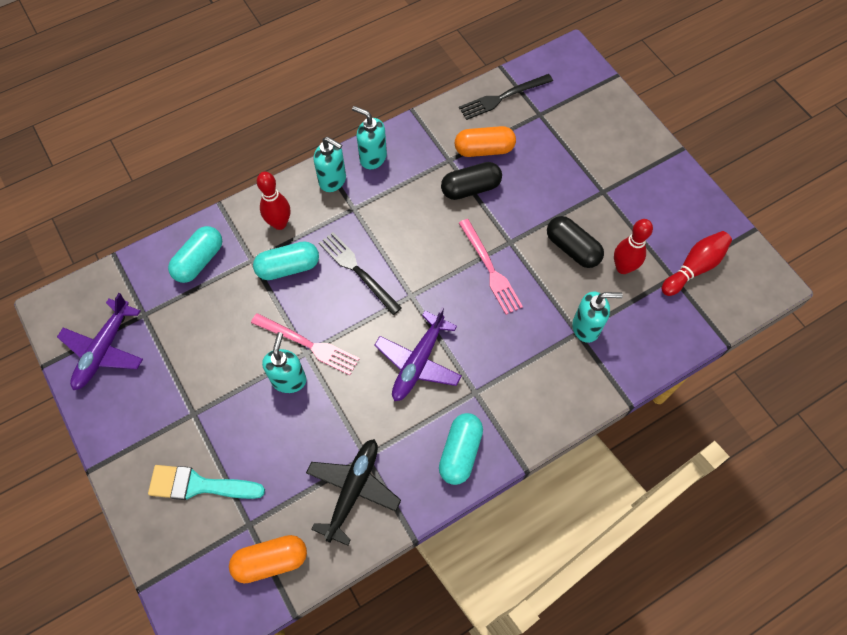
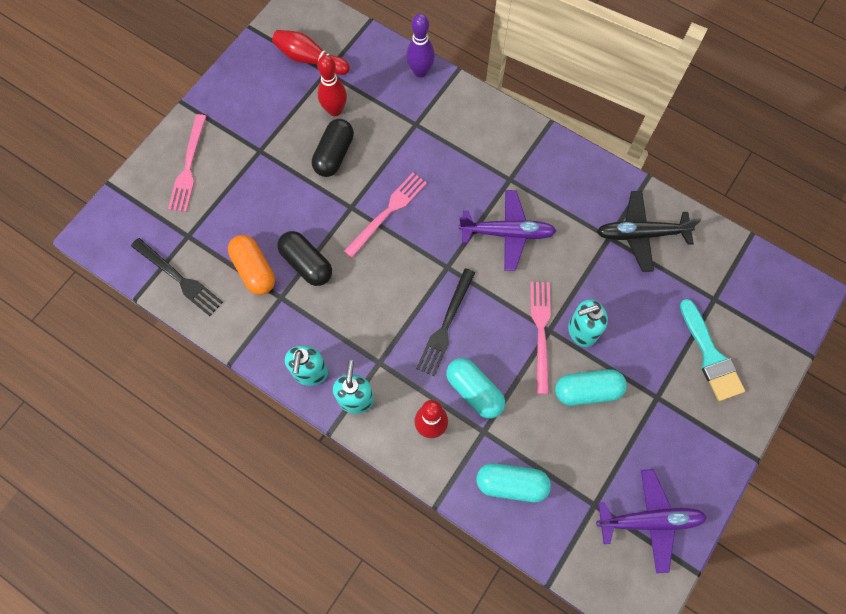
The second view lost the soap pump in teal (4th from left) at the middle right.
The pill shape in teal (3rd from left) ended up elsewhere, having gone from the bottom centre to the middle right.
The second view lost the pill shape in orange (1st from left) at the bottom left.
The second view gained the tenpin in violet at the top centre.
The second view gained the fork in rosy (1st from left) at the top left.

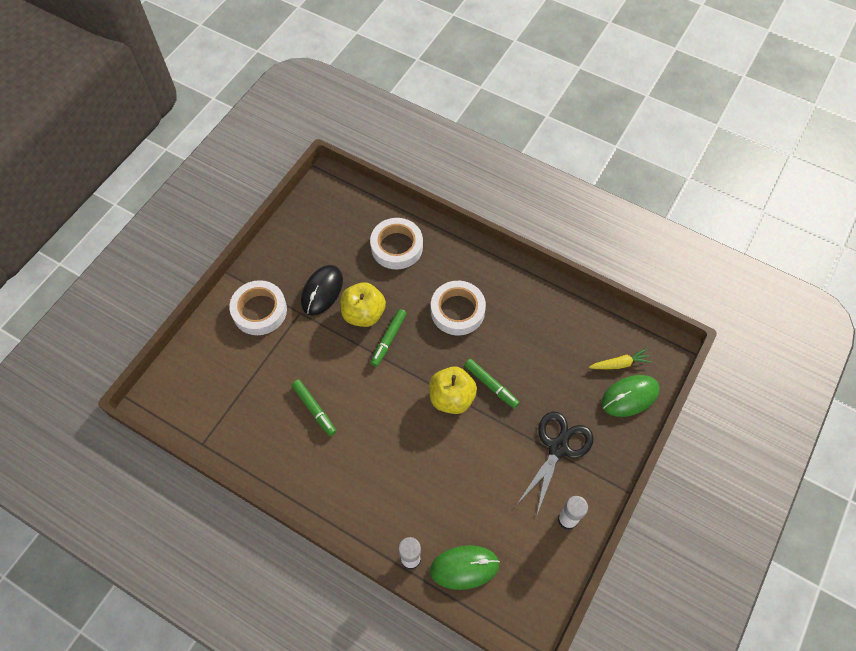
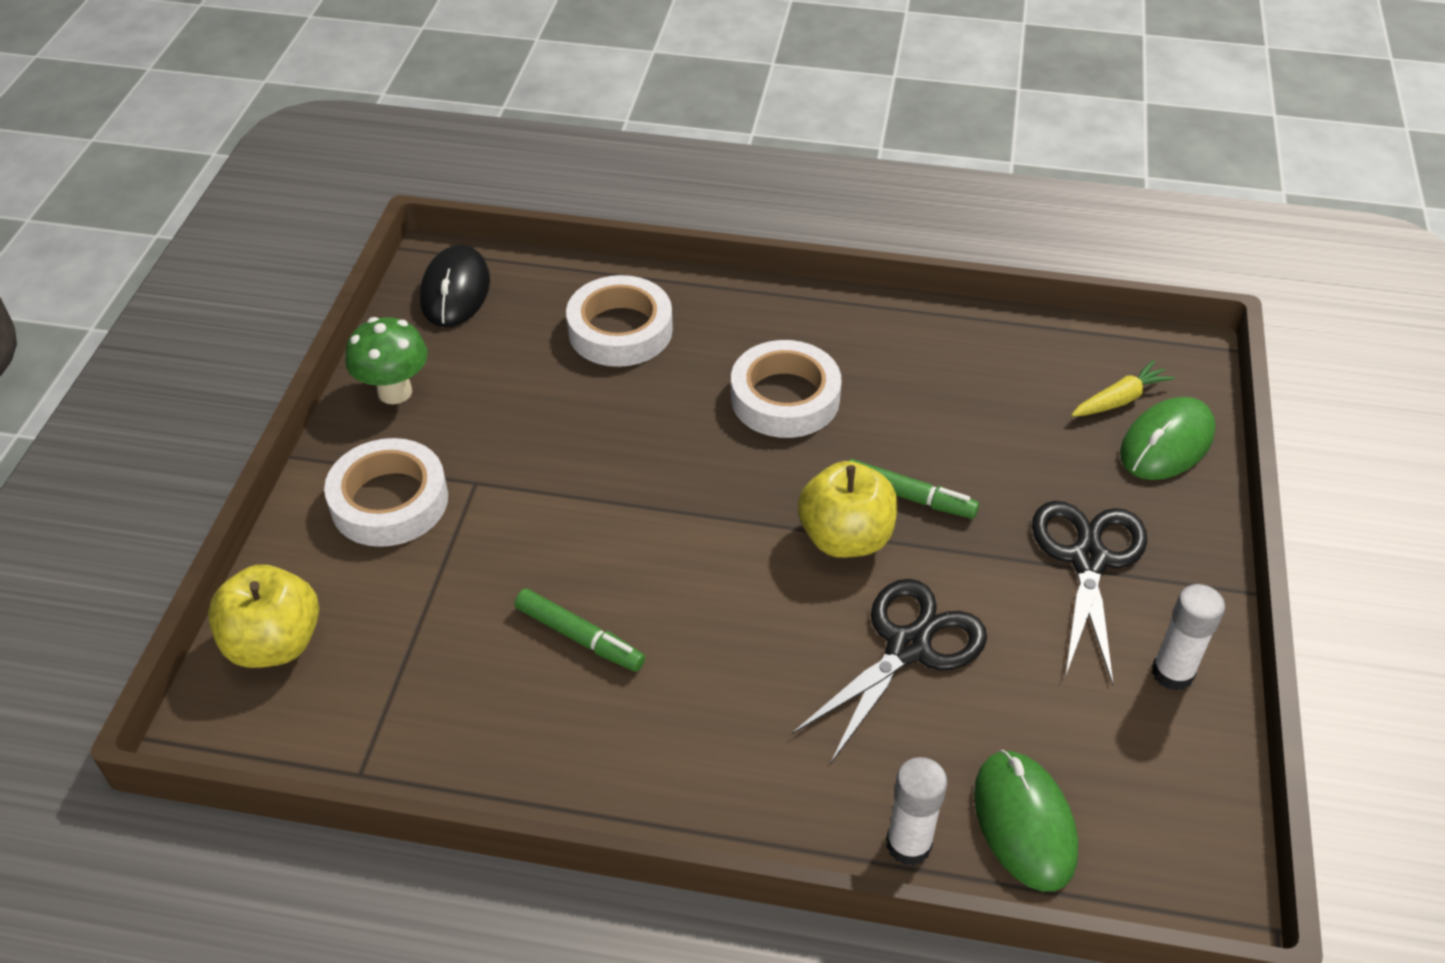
The computer mouse in jet-black ended up elsewhere, having gone from the centre to the top left.
The apple fruit in bright yellow (1st from left) ended up elsewhere, having gone from the centre to the middle left.
The second view lost the felt pen in leaf-green (2nd from left) at the centre.
The computer mouse in leaf-green (1st from left) at the bottom centre ended up facing another way, 75 degrees counterclockwise from before.
The second view gained the toadstool in leaf-green at the middle left.
The second view gained the scissors in jet-black (1st from left) at the bottom centre.

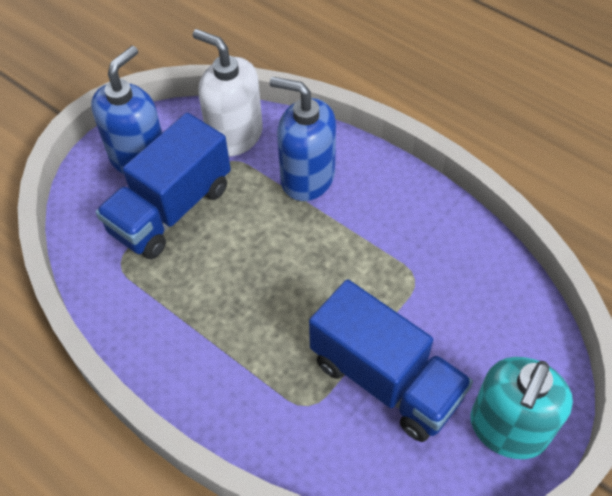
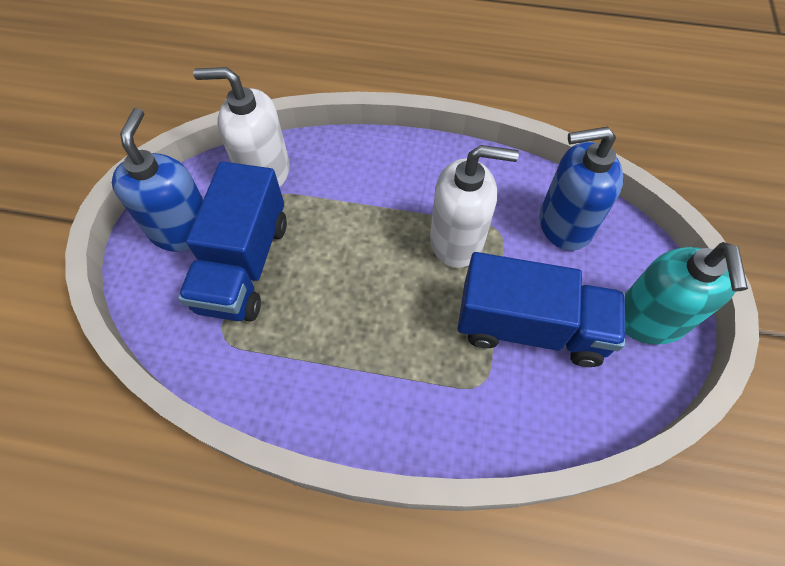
The soap pump in royal blue (2nd from left) ended up elsewhere, having gone from the top centre to the top right.
The second view gained the soap pump in white (2nd from left) at the centre.

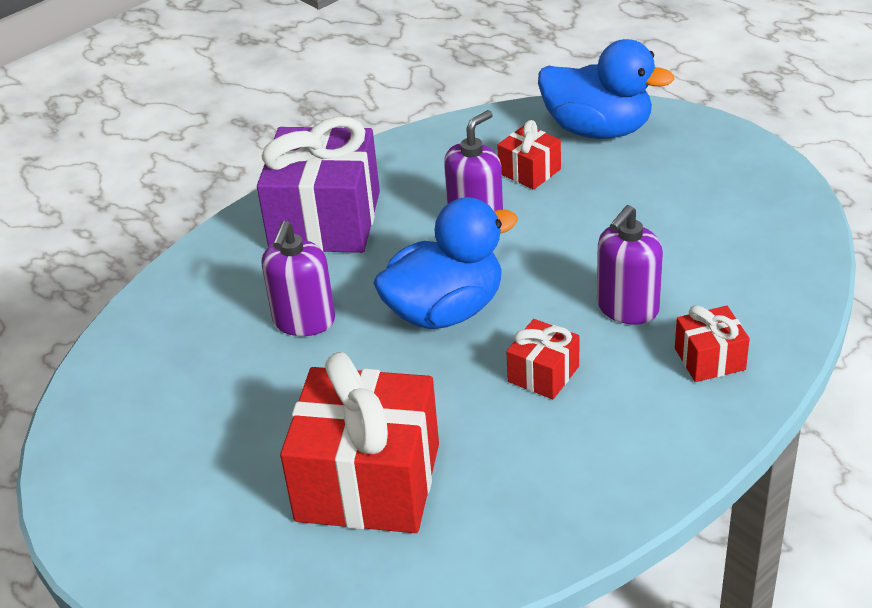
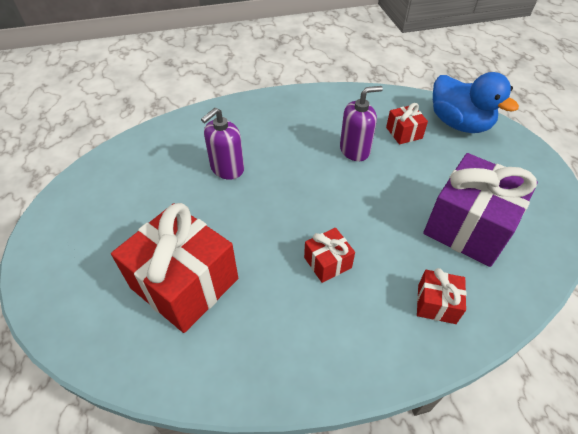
The present in violet ended up elsewhere, having gone from the top centre to the middle right.
The second view lost the rubber duck in royal blue (1st from left) at the centre.
The second view lost the soap pump in violet (3rd from left) at the middle right.

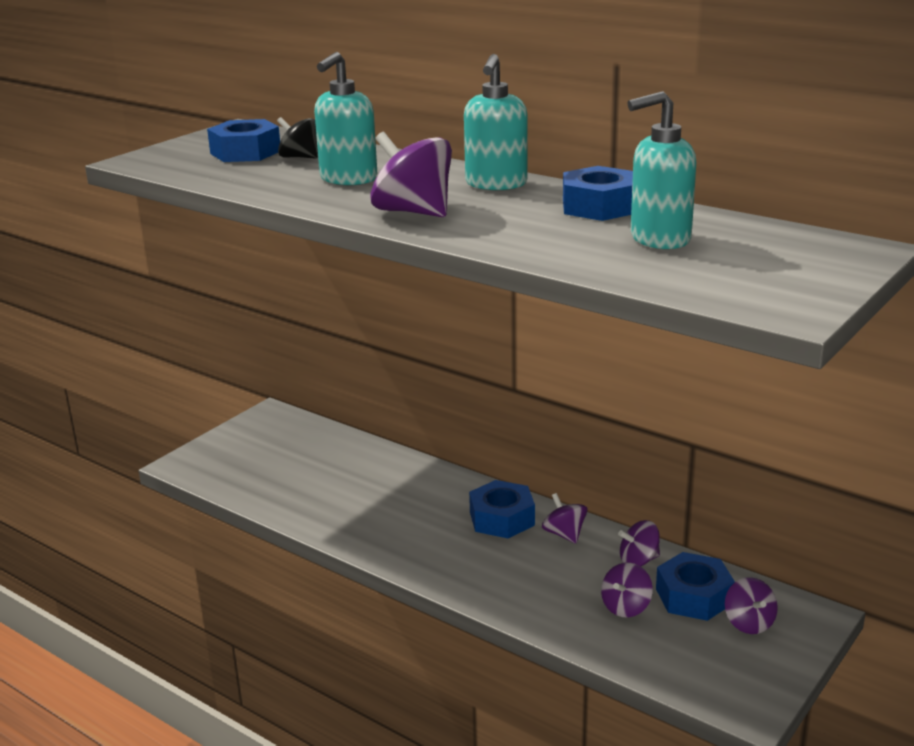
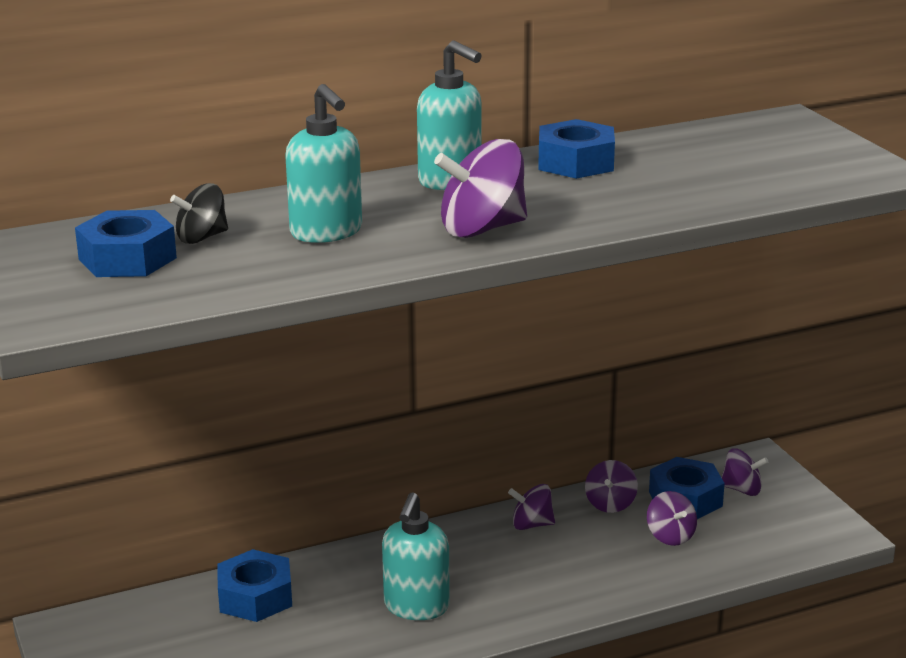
The soap pump in teal (3rd from left in the first image) ended up elsewhere, having gone from the top right to the bottom centre.
The hex nut in royal blue (2nd from left) ended up elsewhere, having gone from the bottom centre to the bottom left.

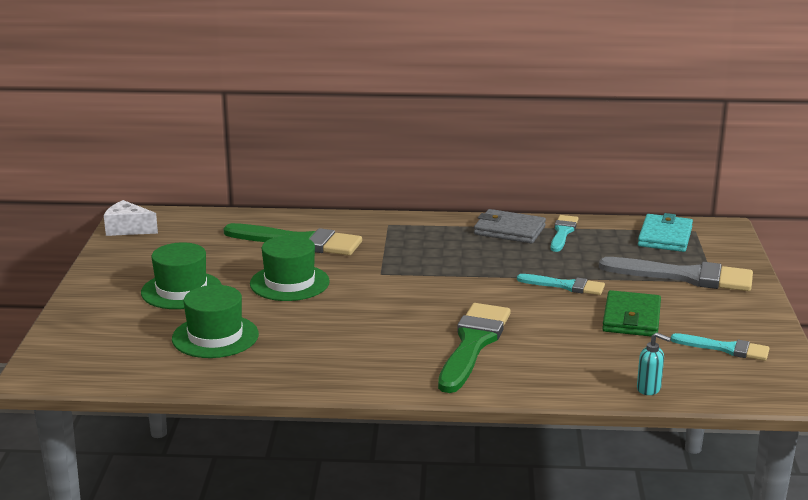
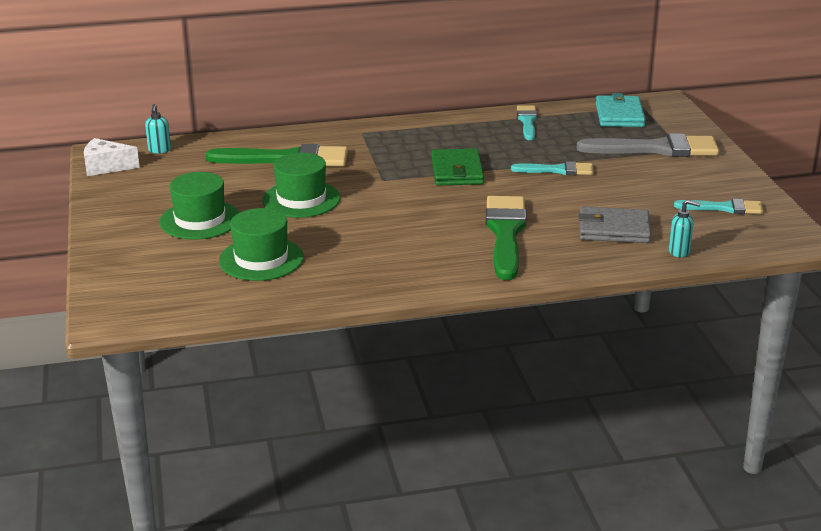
The card wallet in gray ended up elsewhere, having gone from the centre to the middle right.
The card wallet in leaf-green ended up elsewhere, having gone from the middle right to the top centre.
The second view gained the soap pump in teal (1st from left) at the top left.

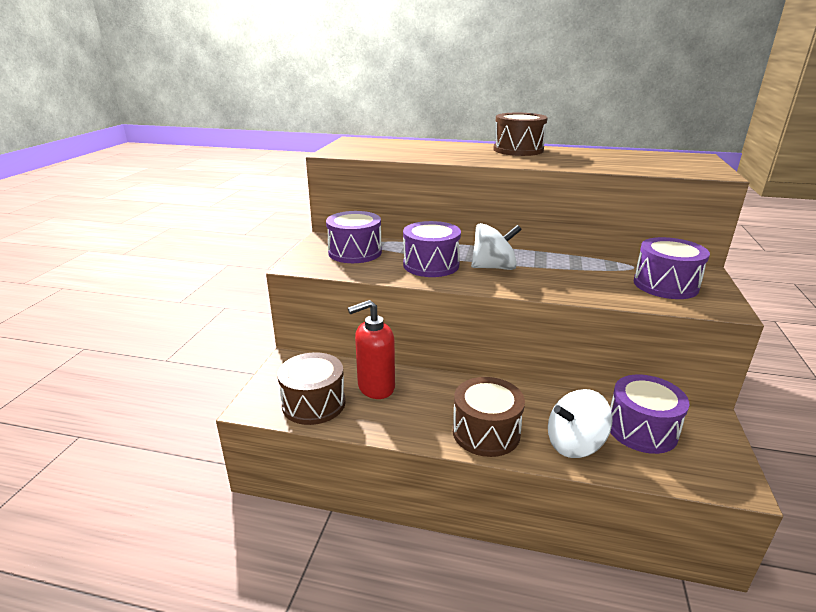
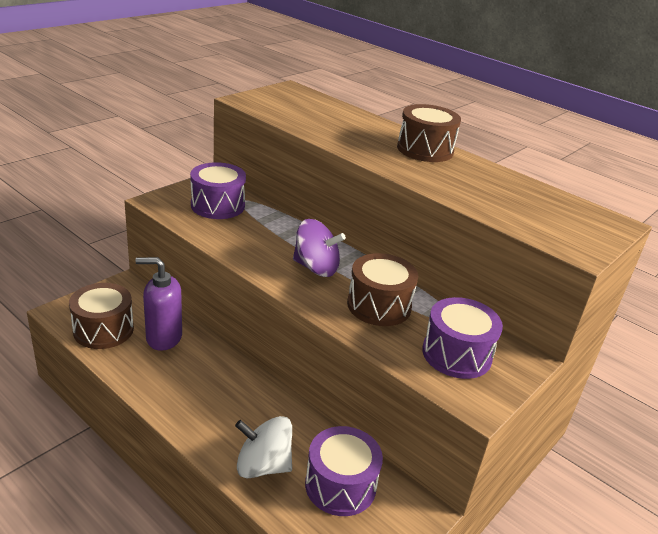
The second view lost the snare drum in violet (2nd from left) at the centre.
What was the toy top in white (1st from left) at the centre turned into the toy top in violet at the centre.
What was the soap pump in crimson at the centre turned into the soap pump in violet at the middle left.
The snare drum in brown (2nd from left) ended up elsewhere, having gone from the bottom centre to the centre.

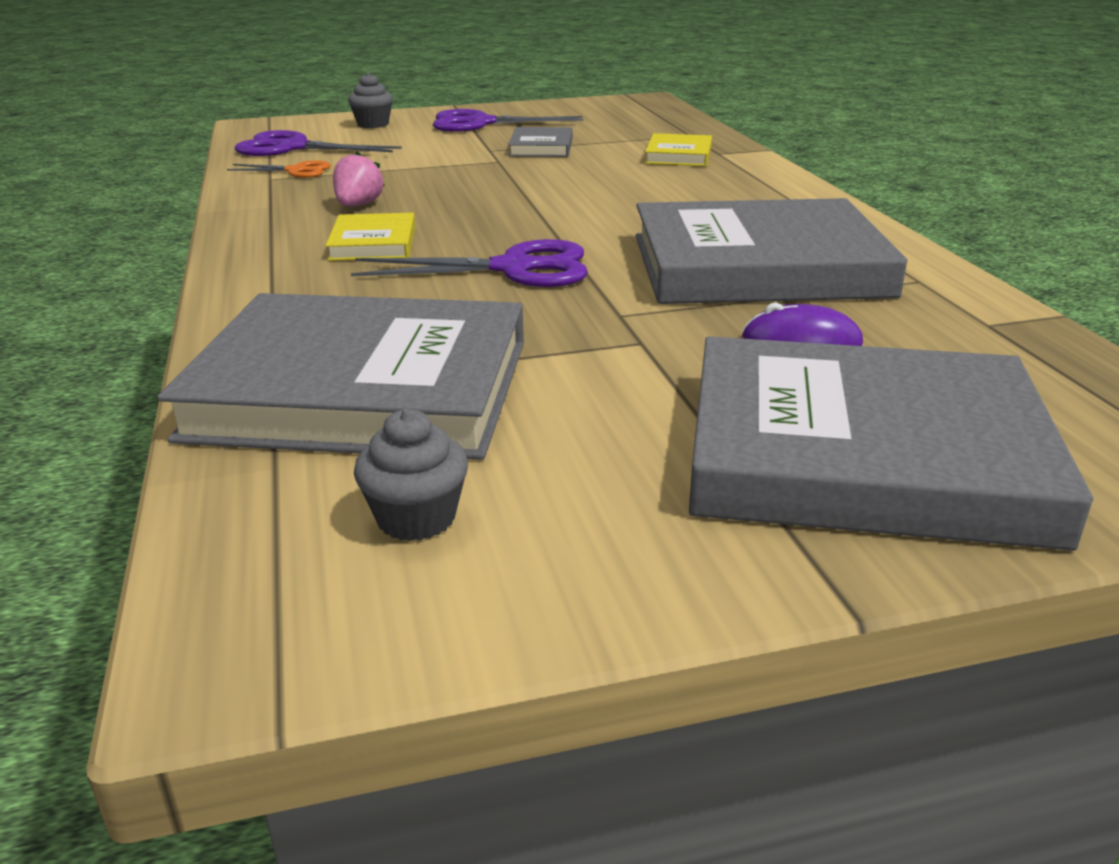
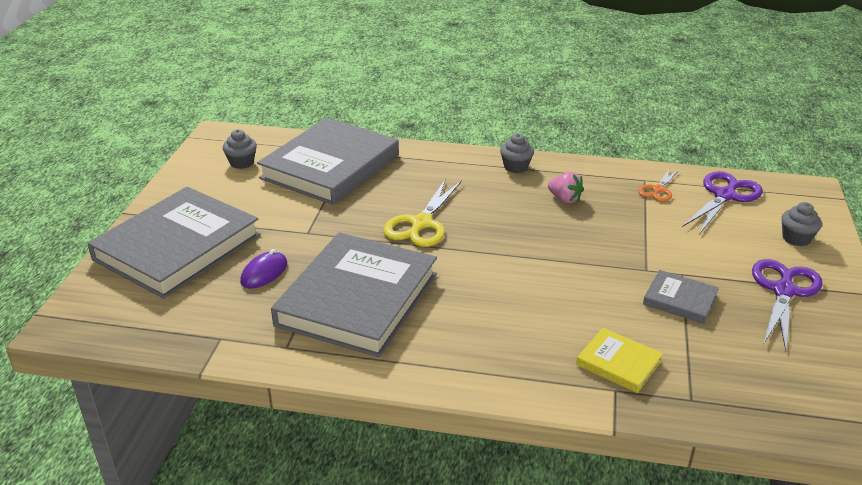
The second view lost the hardback in bright yellow (1st from left) at the top left.
What was the scissors in violet (2nd from left) at the top centre turned into the scissors in bright yellow at the centre.
The second view gained the muffin in gray (2nd from left) at the top centre.

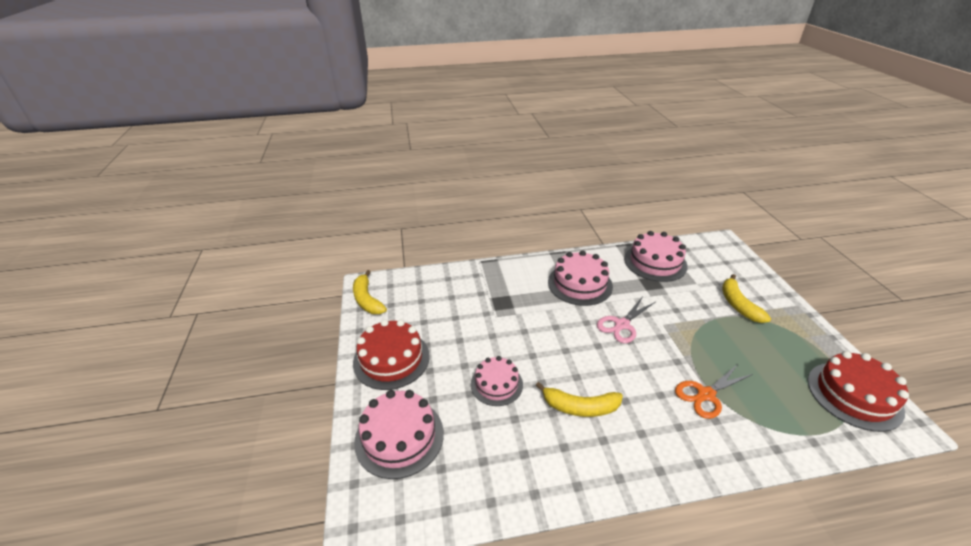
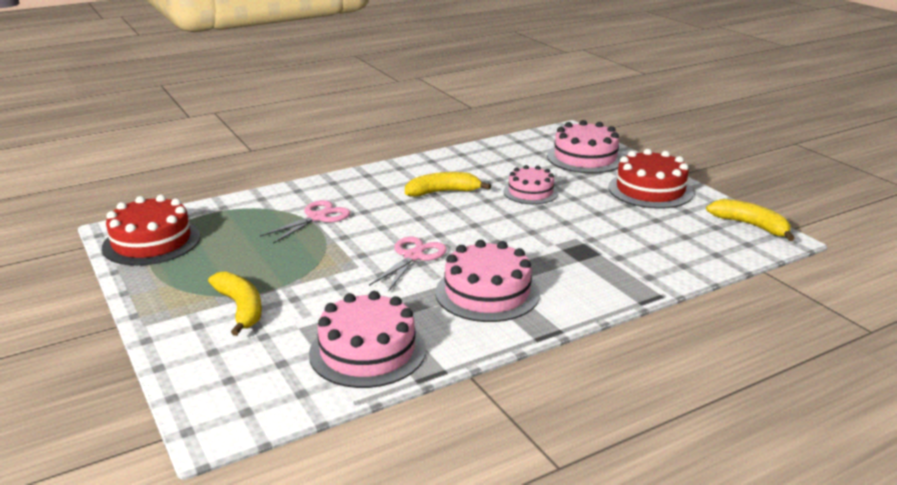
What was the scissors in orange at the bottom right turned into the scissors in rosy (1st from left) at the centre.

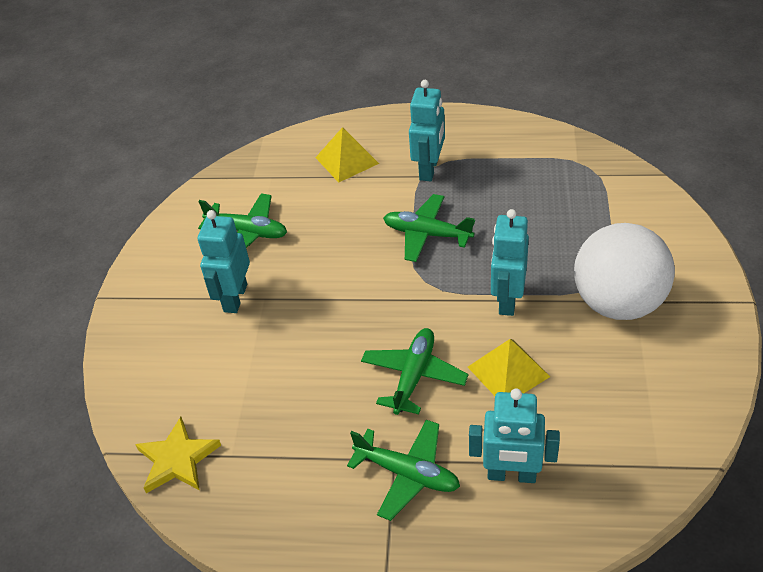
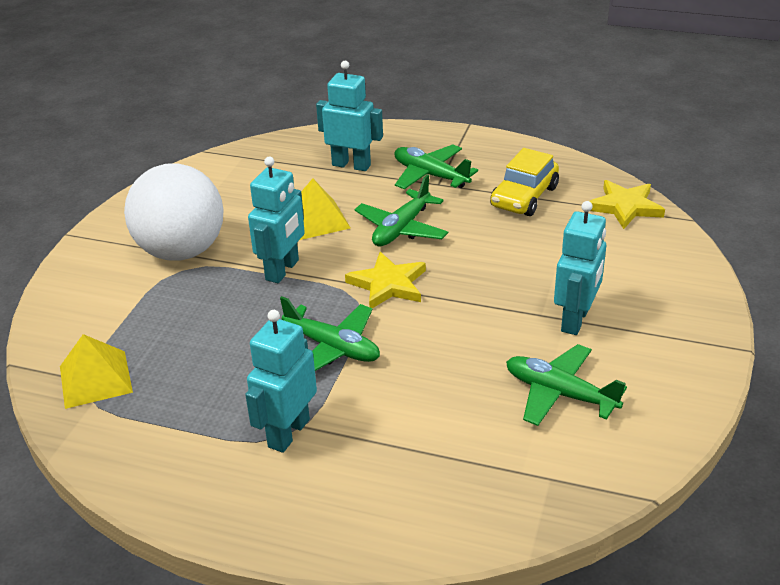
The pyramid shape in bright yellow (1st from left) ended up elsewhere, having gone from the top centre to the middle left.
The second view gained the toy car in bright yellow at the top right.
The second view gained the star shape in bright yellow (1st from left) at the centre.

